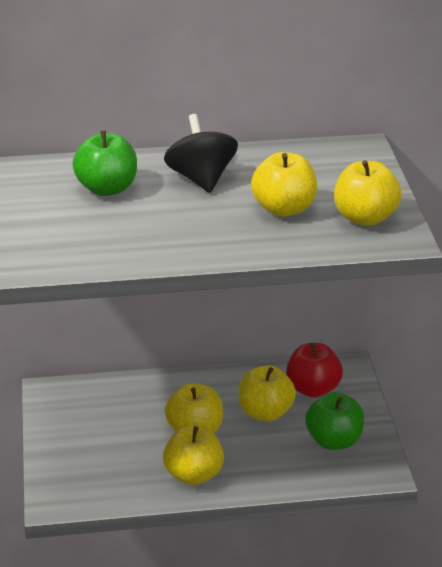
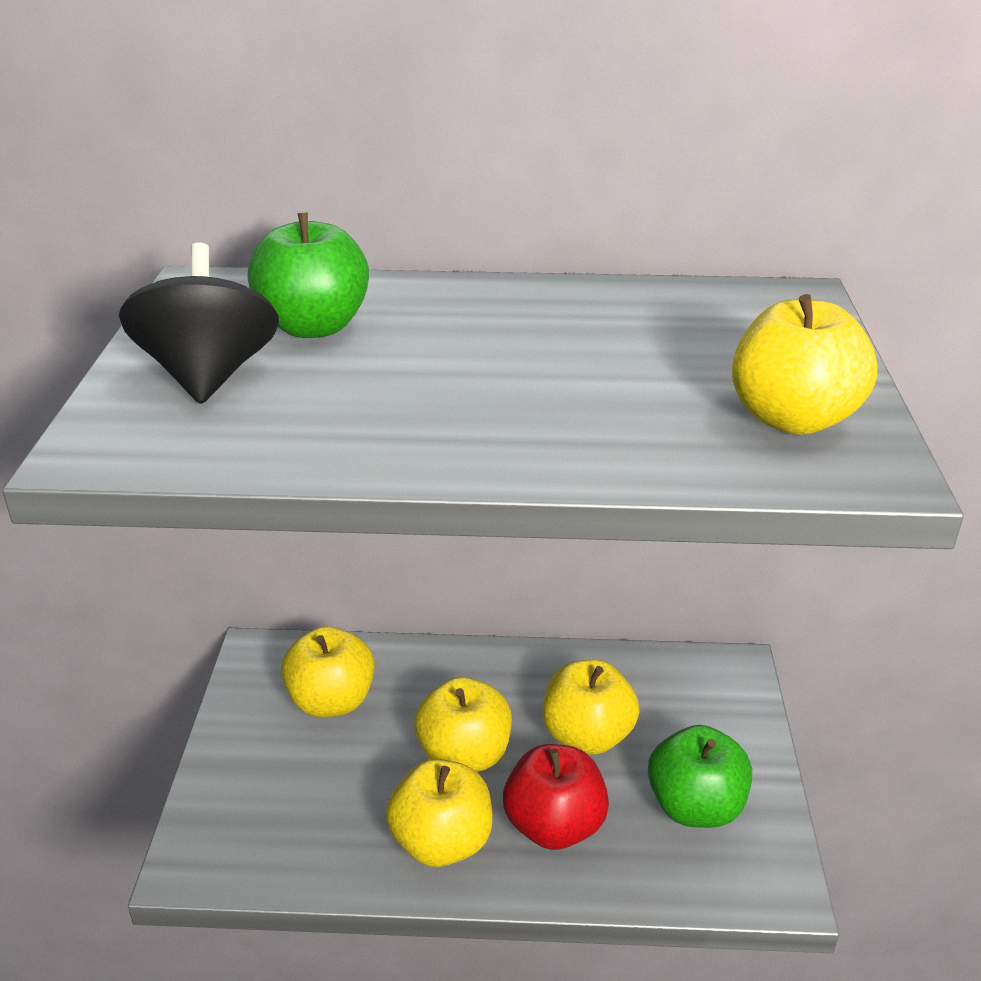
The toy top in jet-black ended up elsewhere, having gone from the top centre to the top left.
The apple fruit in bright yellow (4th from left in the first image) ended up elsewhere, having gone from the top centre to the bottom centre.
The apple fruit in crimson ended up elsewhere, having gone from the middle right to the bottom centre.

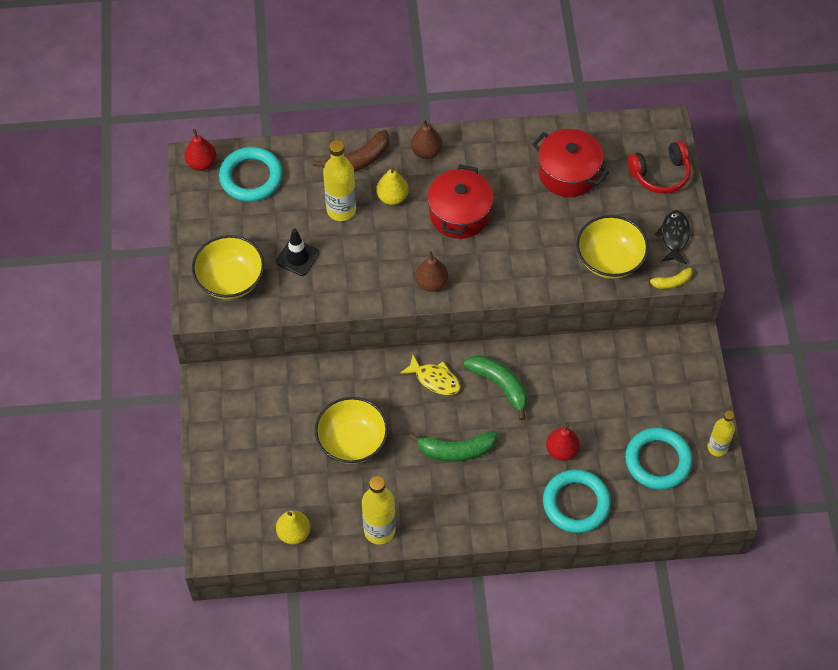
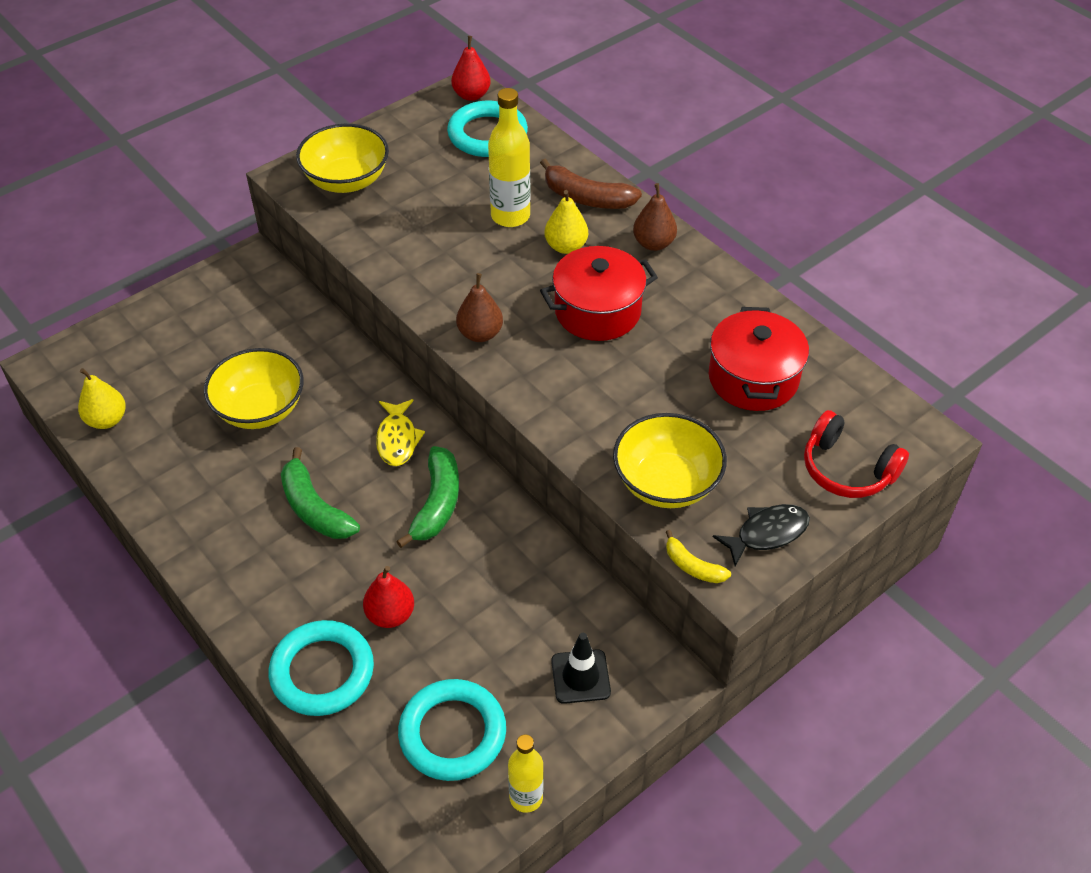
The safety cone in jet-black ended up elsewhere, having gone from the centre to the bottom centre.
The second view lost the drink bottle in bright yellow (2nd from left) at the bottom centre.

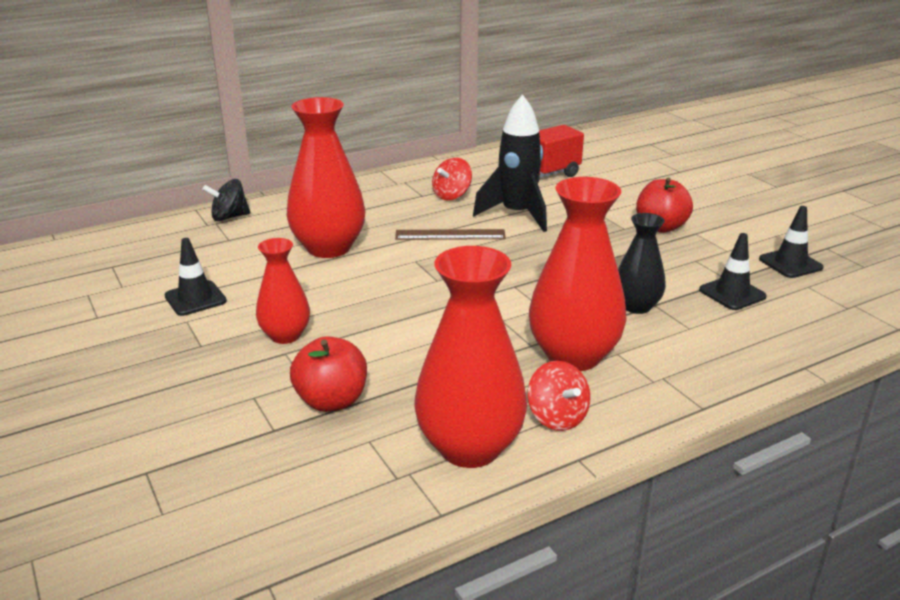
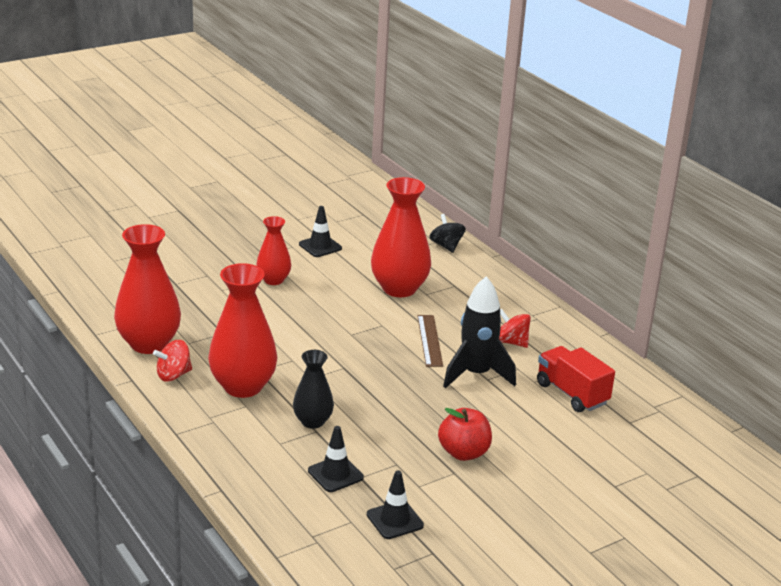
The second view lost the apple fruit in crimson (1st from left) at the centre.

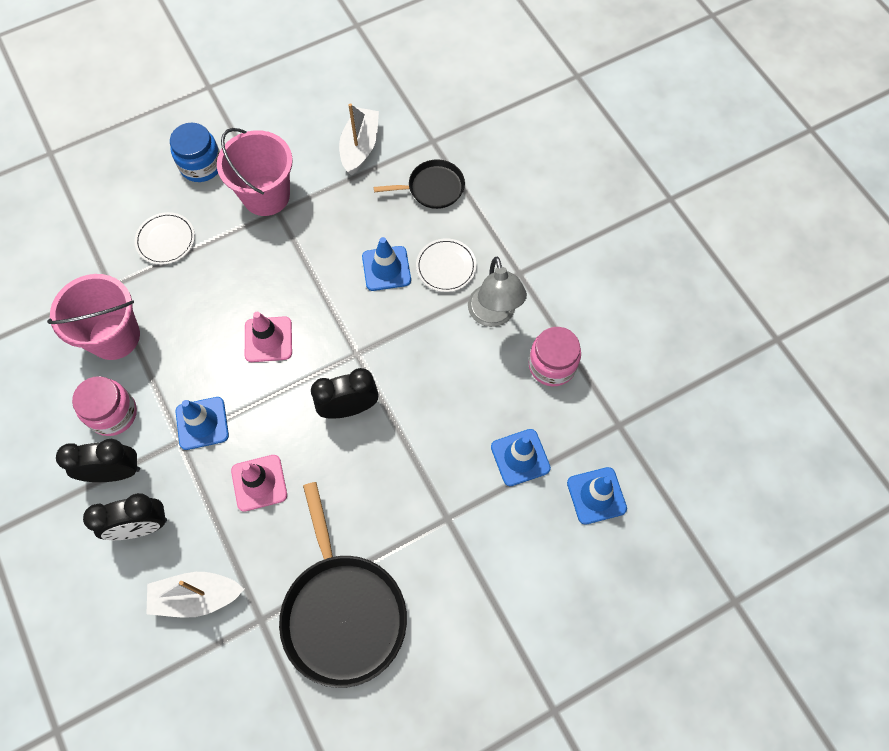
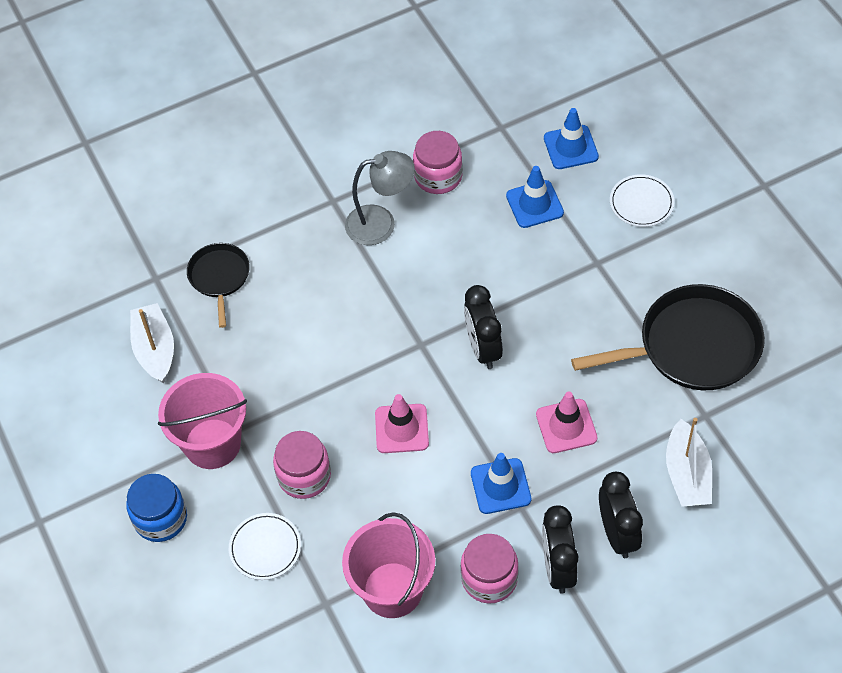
The boat in white (2nd from left in the first image) at the top centre ended up facing another way, 60 degrees clockwise from before.
The second view lost the safety cone in royal blue (2nd from left) at the centre.
The dinner plate in white (2nd from left) ended up elsewhere, having gone from the centre to the top right.
The second view gained the jar in rosy (1st from left) at the bottom centre.

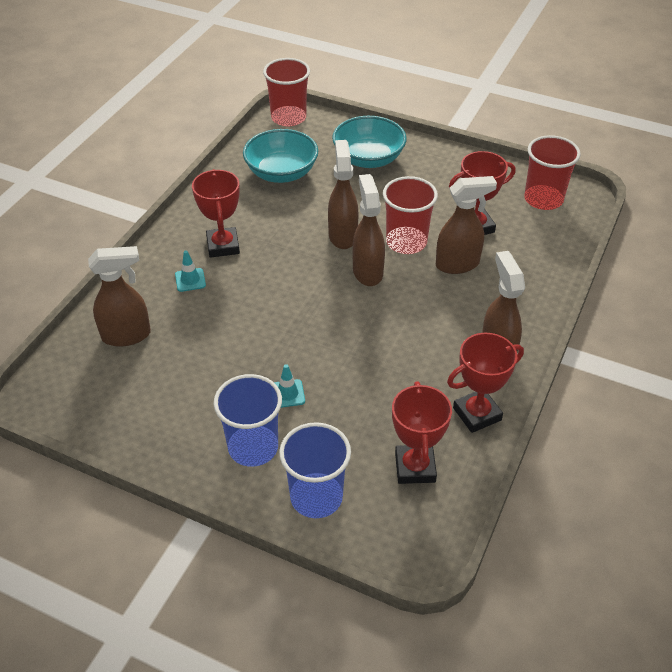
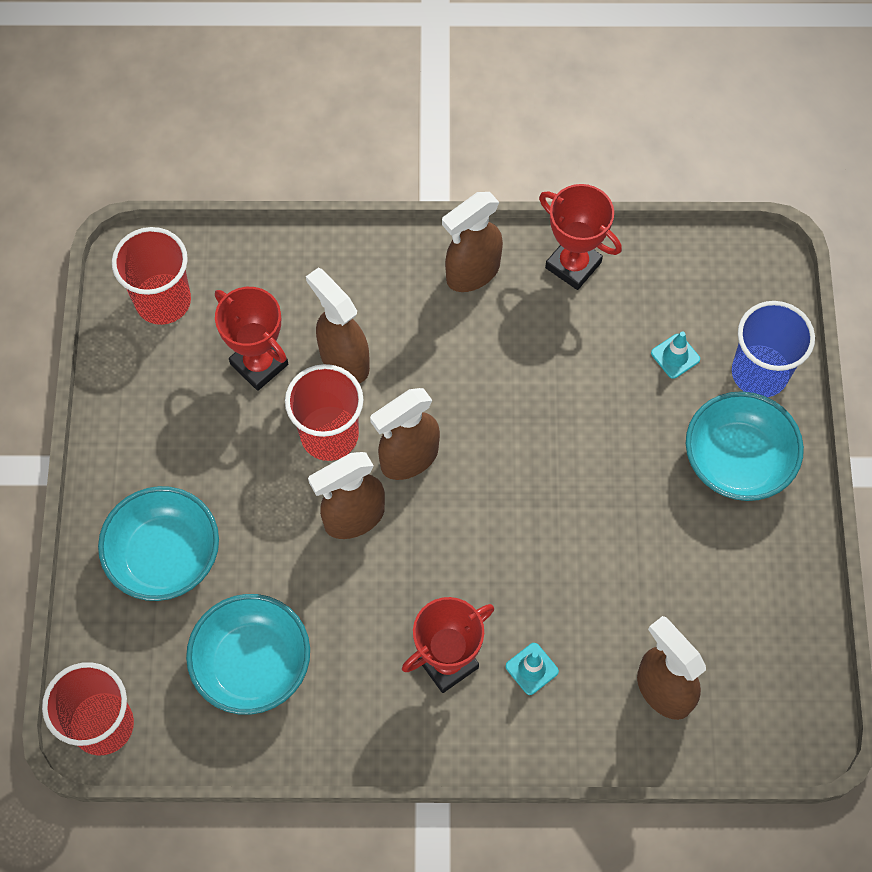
The safety cone in teal (2nd from left) ended up elsewhere, having gone from the centre to the middle right.
Where the beaker in royal blue (1st from left) stood at the centre, the bowl in teal (3rd from left) came to stand at the middle right.
The second view lost the prize cup in crimson (2nd from left) at the centre.

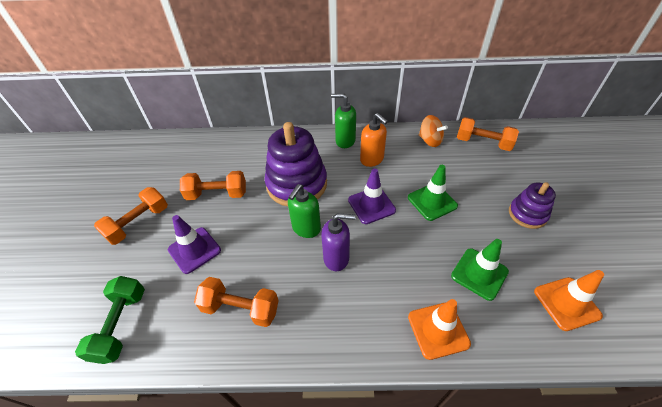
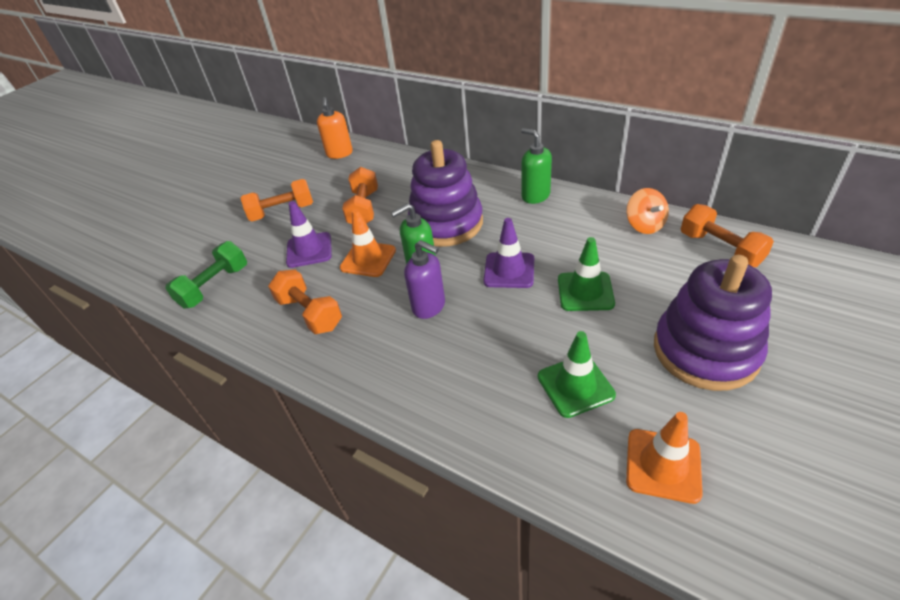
The soap pump in orange ended up elsewhere, having gone from the centre to the top centre.
The dumbbell in orange (2nd from left in the first image) at the middle left ended up facing another way, 60 degrees clockwise from before.
The size of the stacking toy in violet (2nd from left) at the middle right changed by a factor of 1.83.
The safety cone in orange (1st from left) ended up elsewhere, having gone from the bottom centre to the centre.

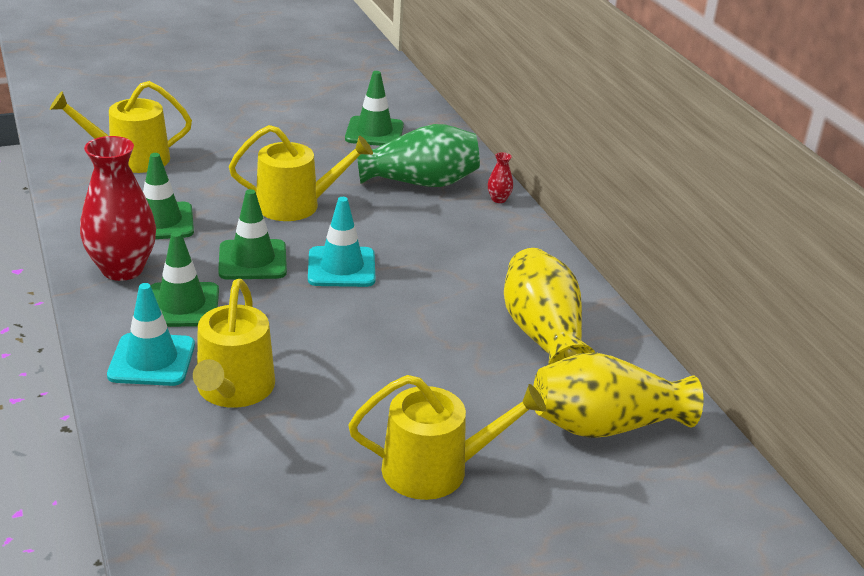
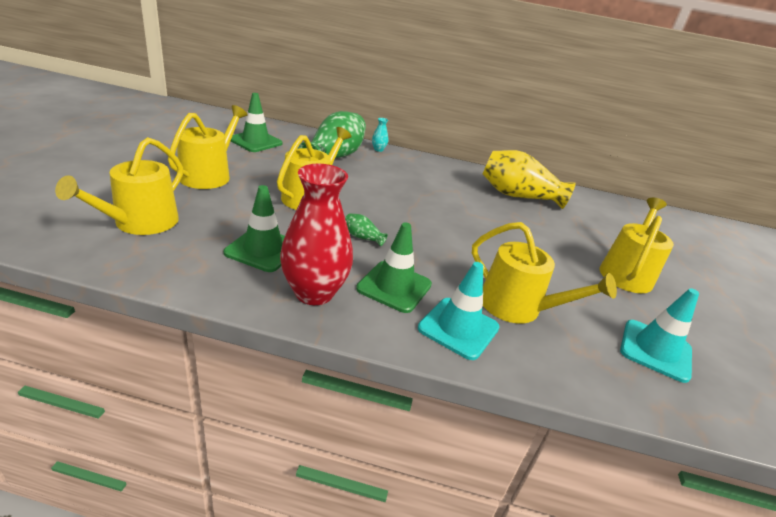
What was the vase in crimson (2nd from left) at the top centre turned into the vase in teal at the top centre.
Where the safety cone in leaf-green (3rd from left) stood at the middle left, the vase in leaf-green (2nd from left) came to stand at the centre.
The safety cone in teal (2nd from left) ended up elsewhere, having gone from the centre to the middle right.
The second view lost the vase in bright yellow (2nd from left) at the bottom right.
The second view gained the sprinkling can in bright yellow (2nd from left) at the top left.

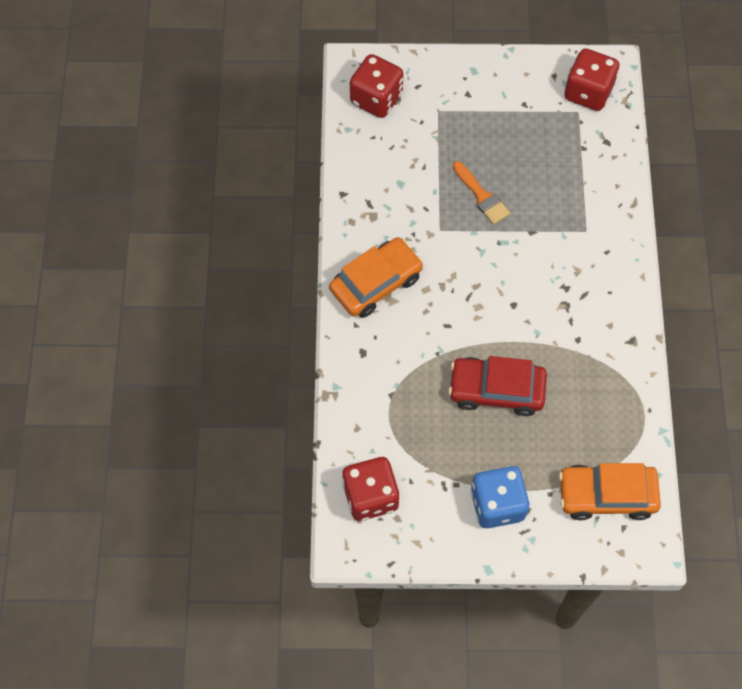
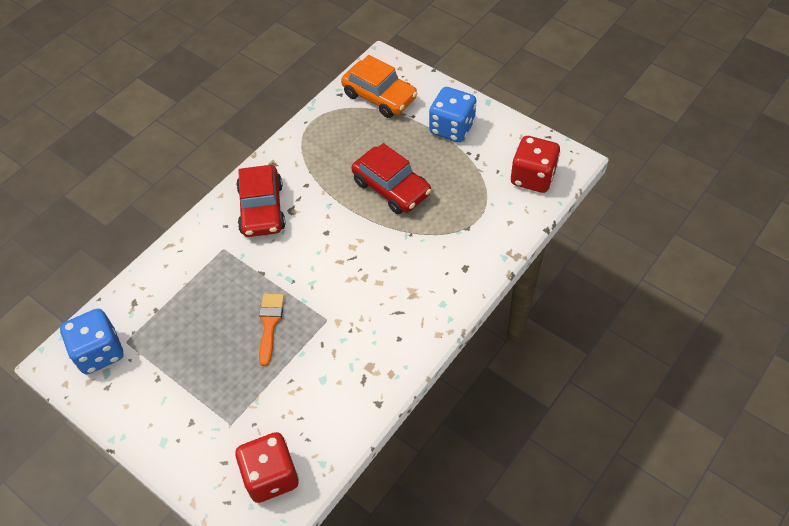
What was the dice in crimson (3rd from left) at the top right turned into the dice in royal blue (1st from left) at the middle left.
The second view lost the toy car in orange (1st from left) at the centre.
The second view gained the toy car in crimson (1st from left) at the middle left.

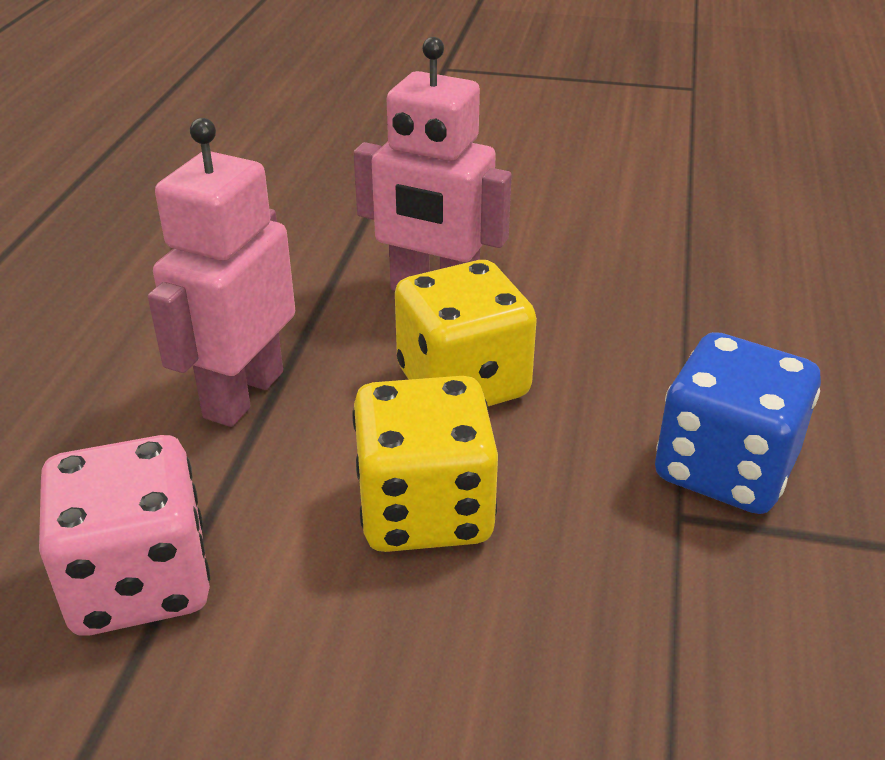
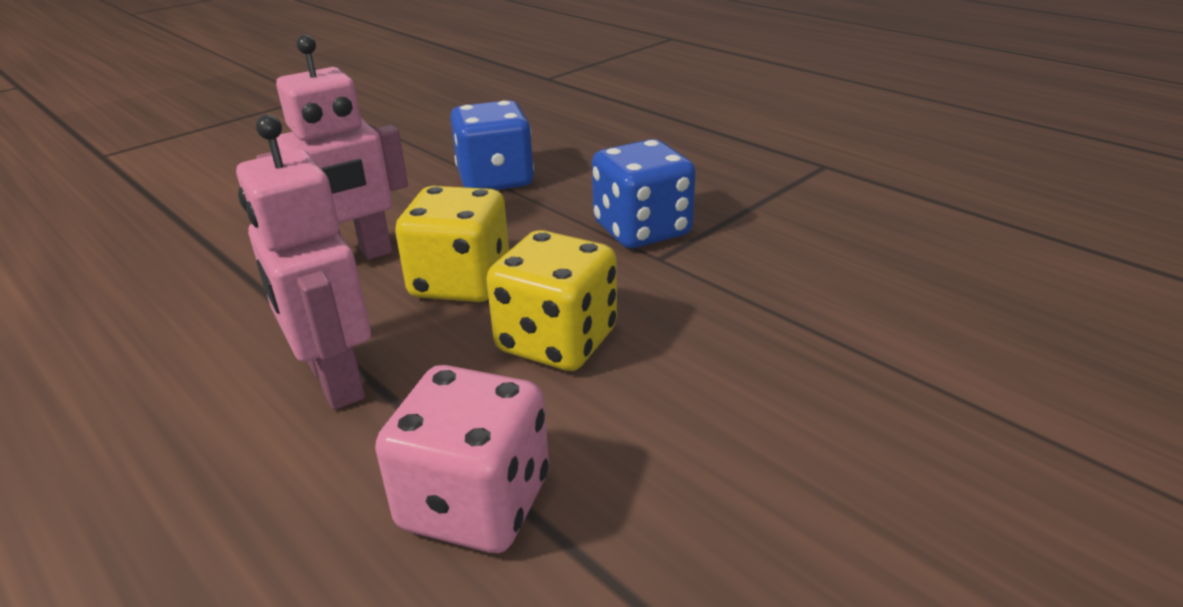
The second view gained the dice in royal blue (1st from left) at the top centre.

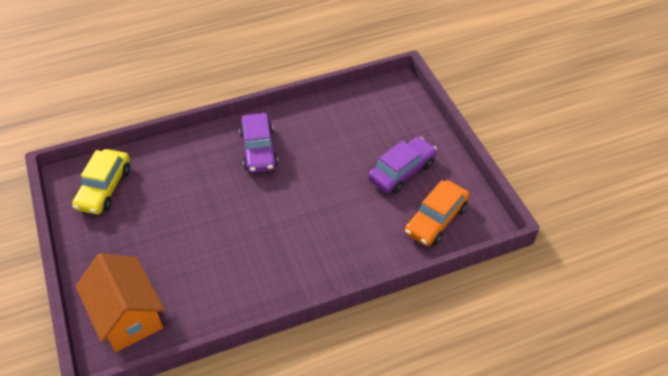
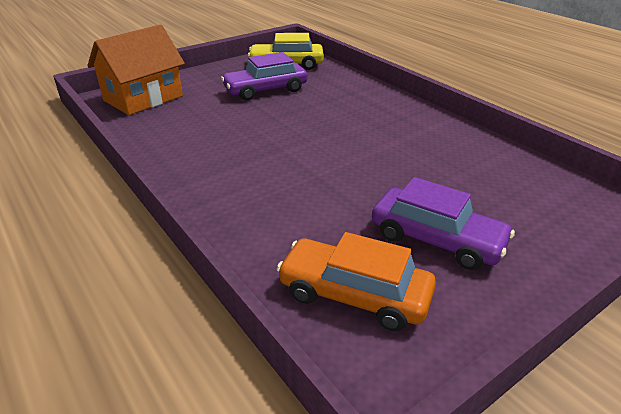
The toy car in violet (1st from left) ended up elsewhere, having gone from the centre to the top centre.

